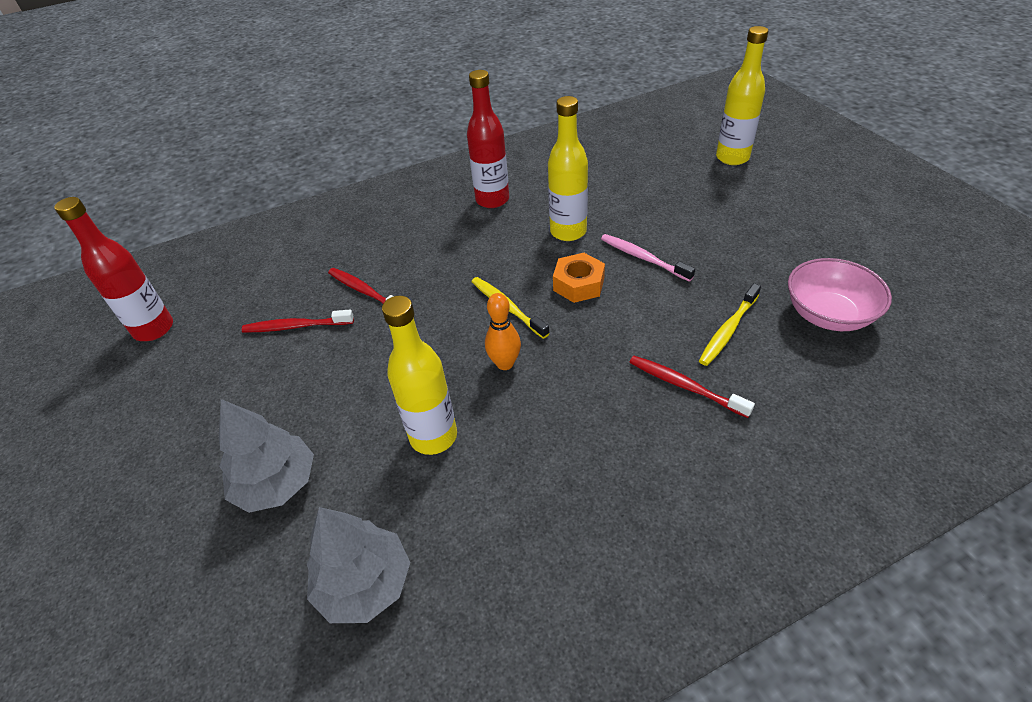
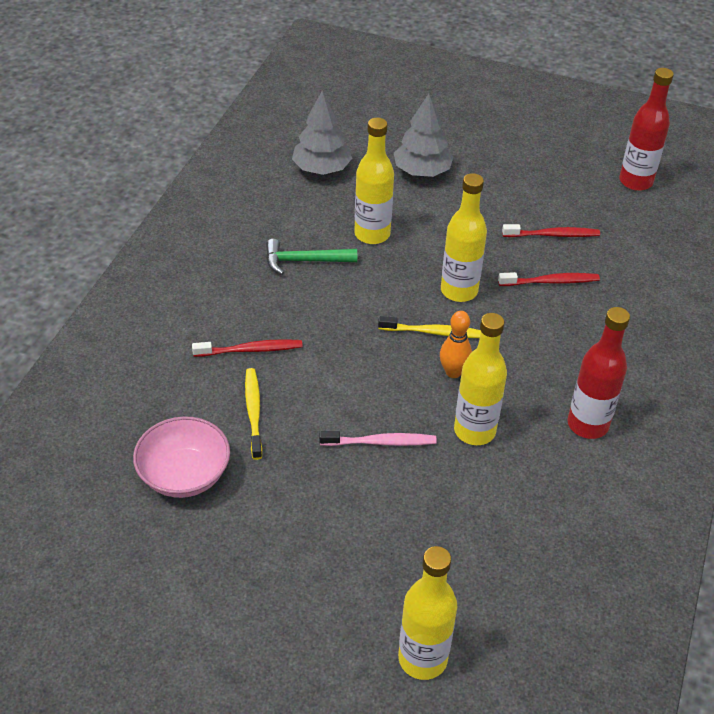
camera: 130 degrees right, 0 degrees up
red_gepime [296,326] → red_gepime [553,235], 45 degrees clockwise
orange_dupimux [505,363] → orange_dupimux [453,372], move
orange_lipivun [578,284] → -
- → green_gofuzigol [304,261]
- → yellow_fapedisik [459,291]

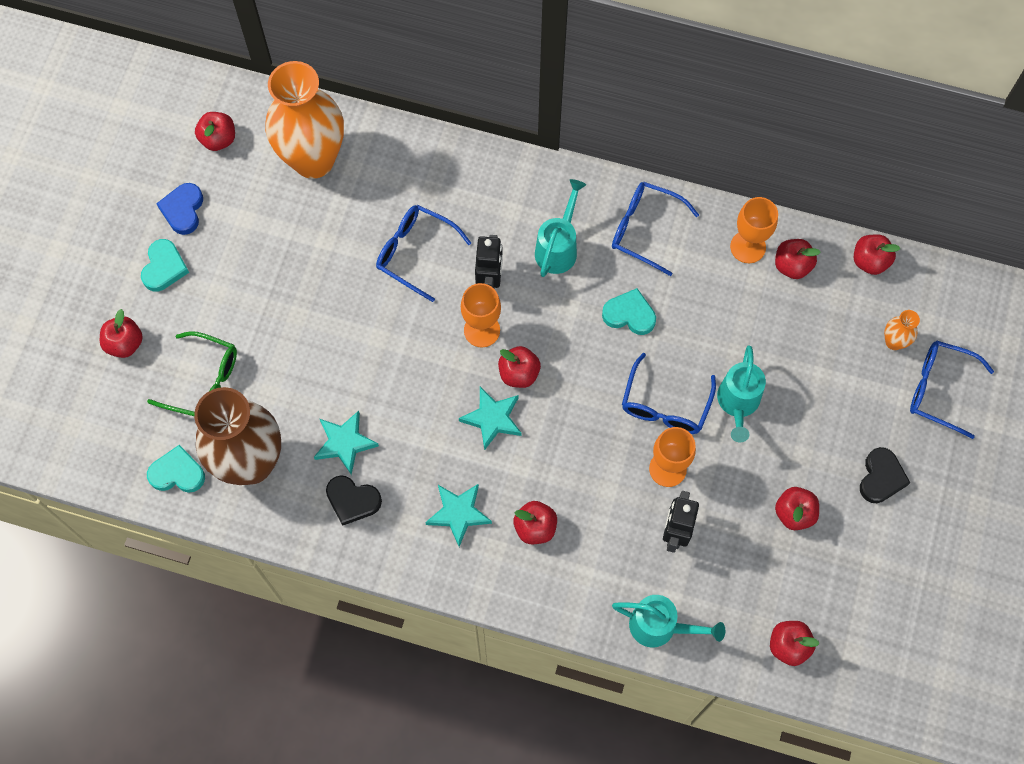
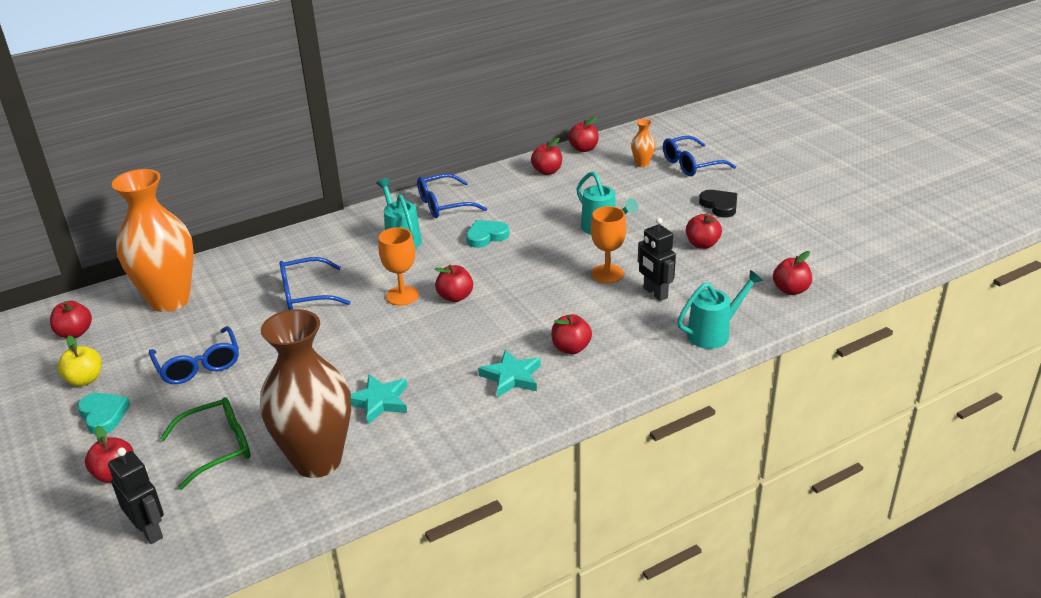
camera: 45 degrees left, 35 degrees down
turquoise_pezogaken [177,473] → -
blue_pezogaken [183,210] → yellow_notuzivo [85,379]
black_pezogaken [352,500] → -
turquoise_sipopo [492,419] → -
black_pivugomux [490,281] → black_pivugomux [150,531], move
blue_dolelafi [665,404] → blue_dolelafi [198,365], move
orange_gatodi [748,247] → -

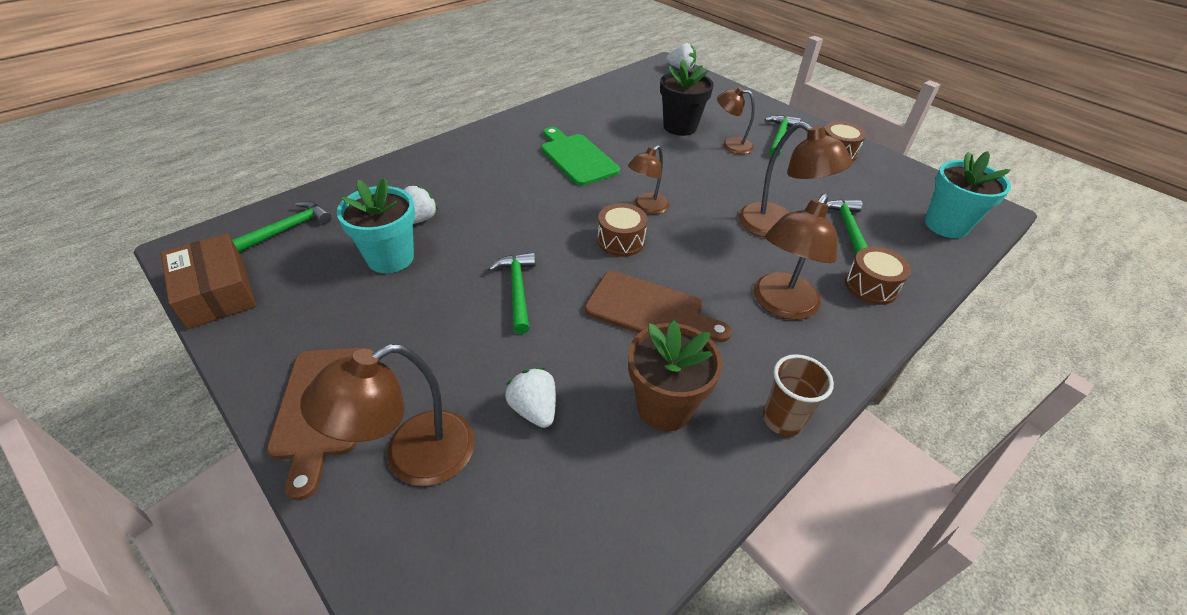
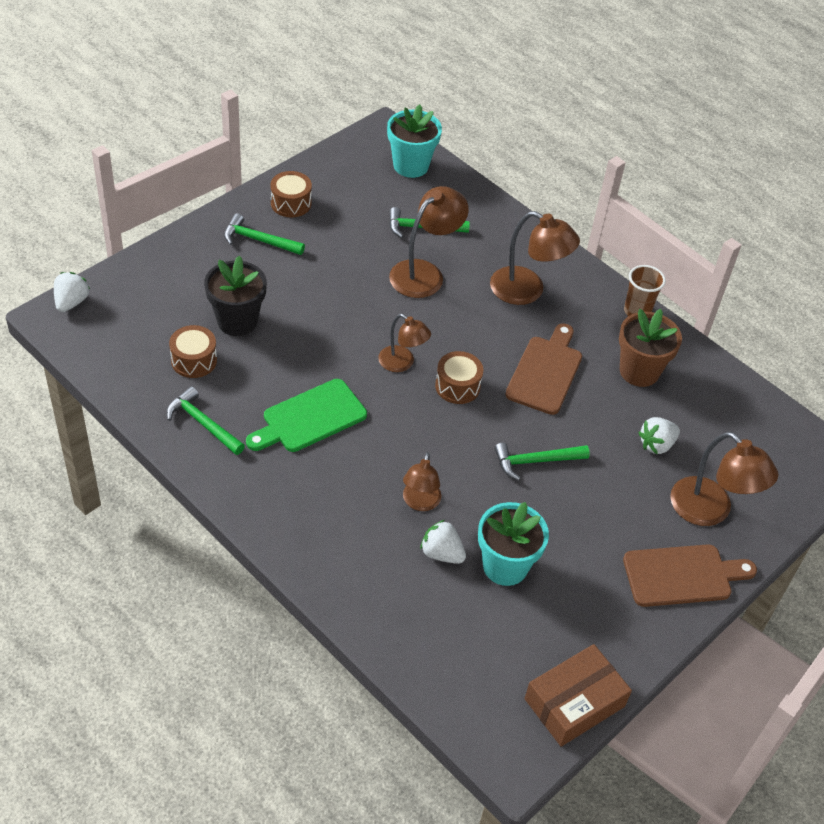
camera: 95 degrees left, 5 degrees up
green_gofuzigol [287,229] → green_gofuzigol [203,423], move
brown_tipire [730,145] → brown_tipire [420,503], move
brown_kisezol [870,286] → brown_kisezol [194,360], move

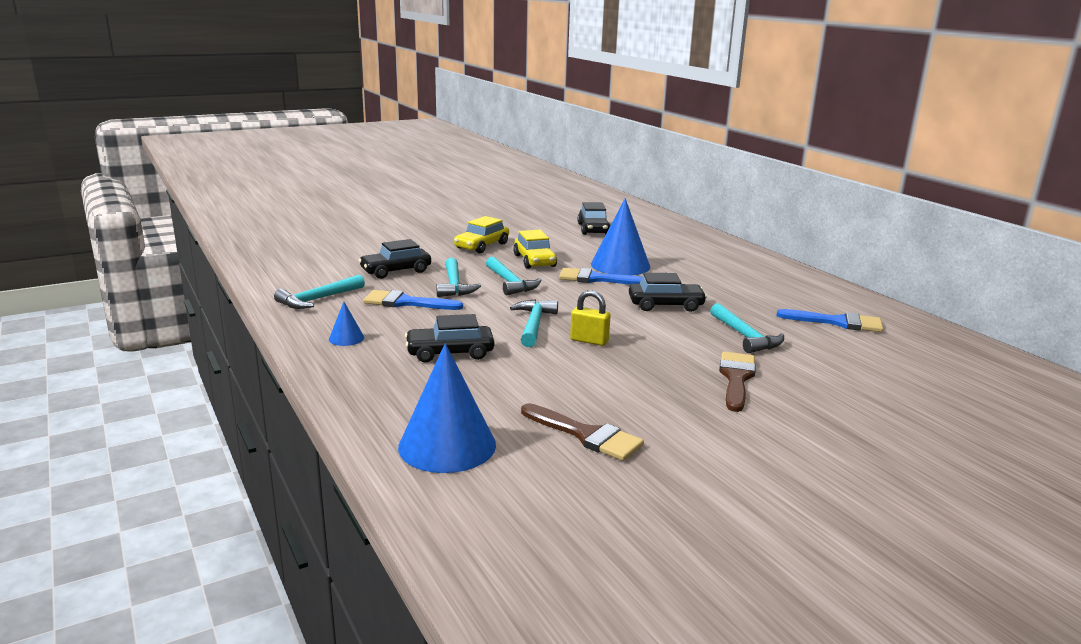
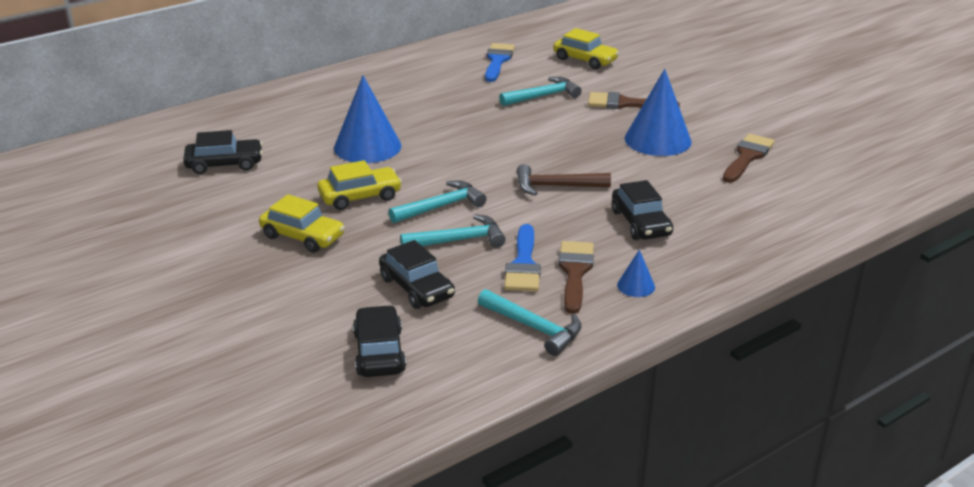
camera: 95 degrees left, 10 degrees up
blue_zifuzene [447,445] → blue_zifuzene [657,140], move
turquoise_gofuzigol [534,324] → brown_gofuzigol [555,186]
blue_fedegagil [596,279] → -
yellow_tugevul [589,340] → -
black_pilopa [665,305] → black_pilopa [379,352], move
- → yellow_pilopa [585,60]
- → brown_fedegagil [575,272]

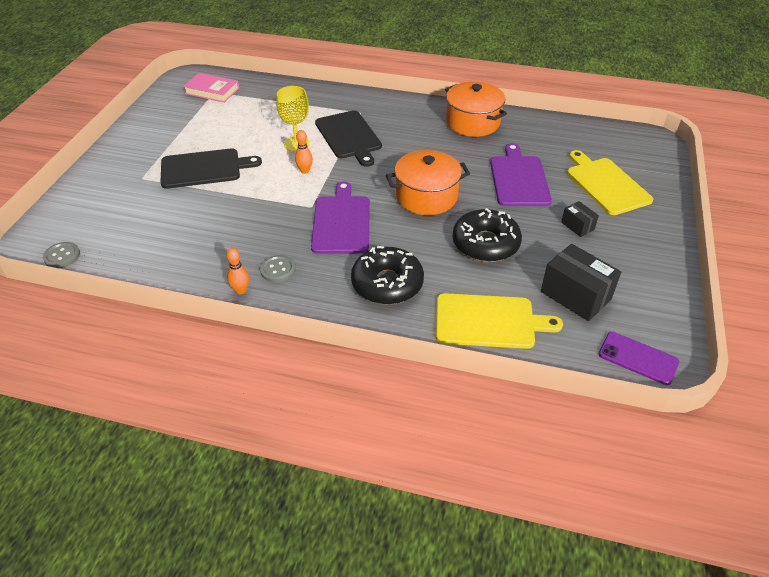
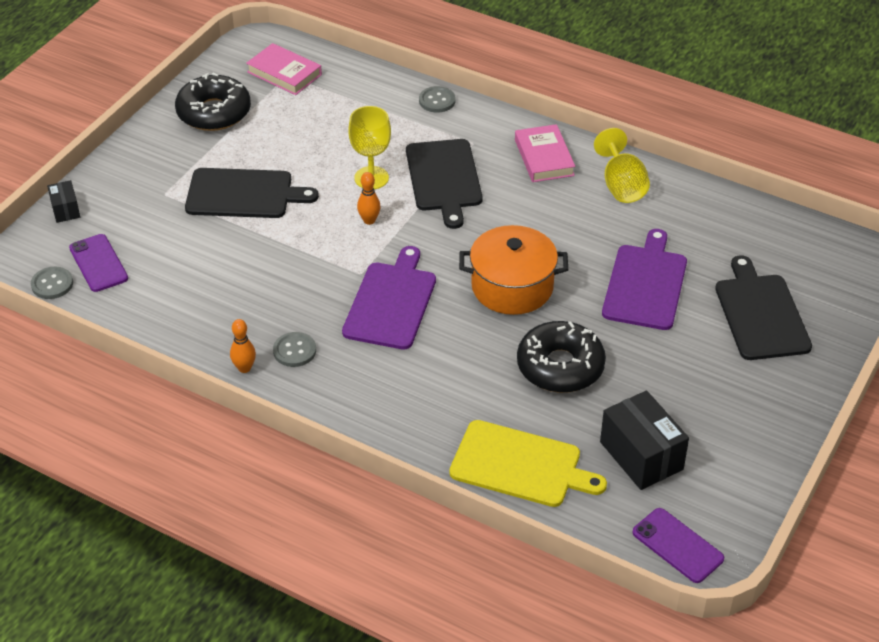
camera: 15 degrees right, 0 degrees up
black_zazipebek [387,283] → black_zazipebek [214,112], move
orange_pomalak [472,122] → yellow_gatodi [621,185]
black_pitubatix [577,226] → black_pitubatix [65,210], move
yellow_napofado [606,184] → black_napofado [760,314]
- → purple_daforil [98,263]
- → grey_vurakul [437,101]
- → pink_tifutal [544,157]

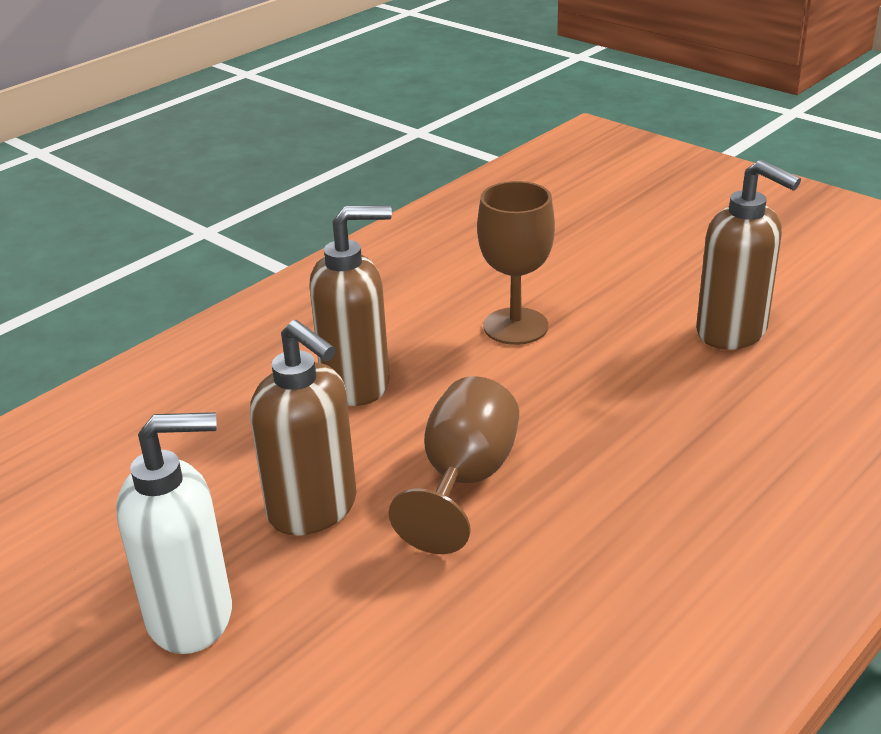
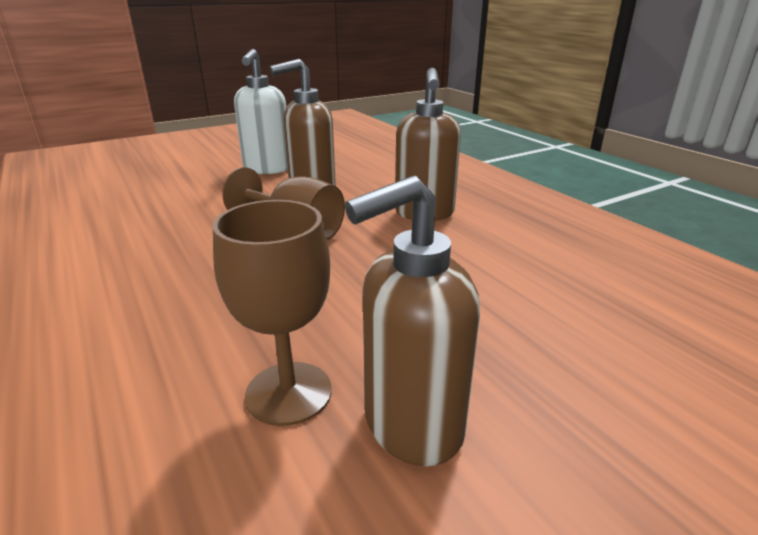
camera: 105 degrees right, 5 degrees down
brown_gatodi [515,326] → brown_gatodi [289,393], move

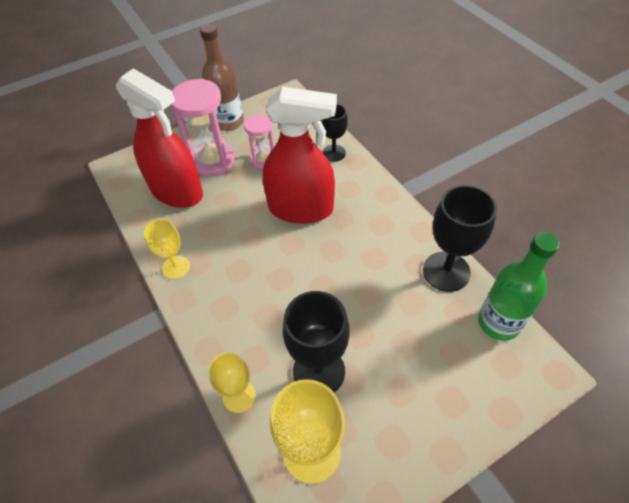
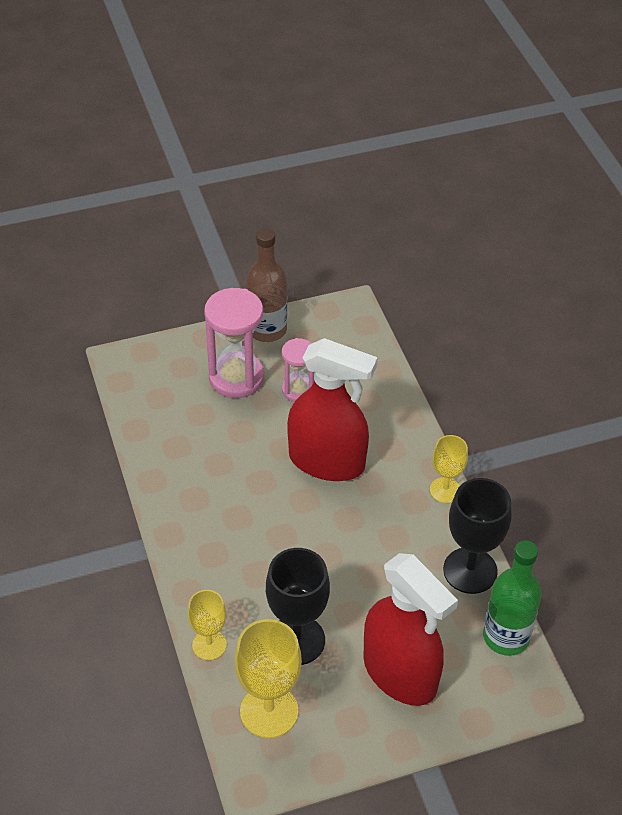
camera: 10 degrees right, 5 degrees down
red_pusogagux [177,191] → red_pusogagux [400,674], move
yellow_gatodi [176,267] → yellow_gatodi [445,490], move
black_gatodi [334,153] → -

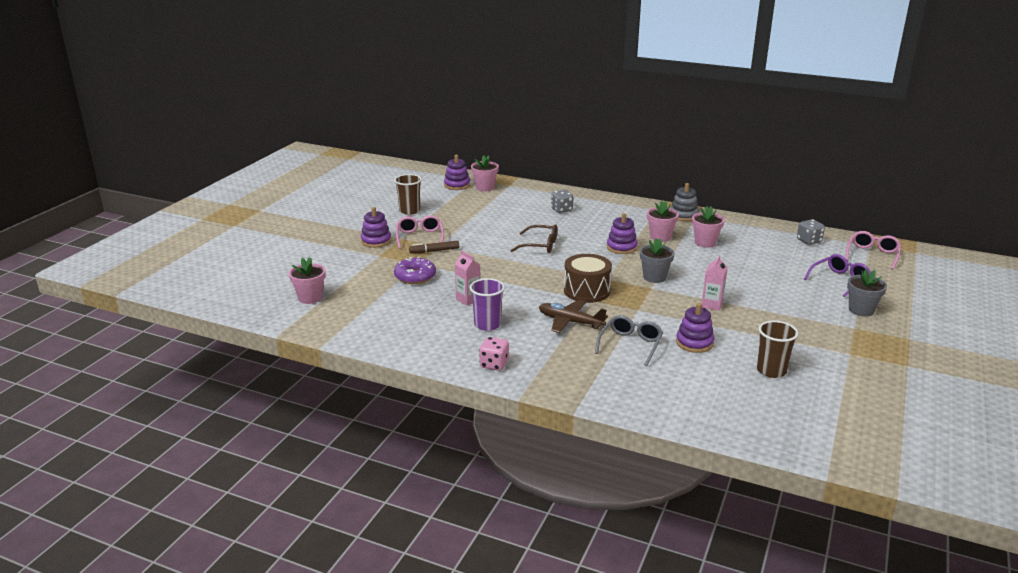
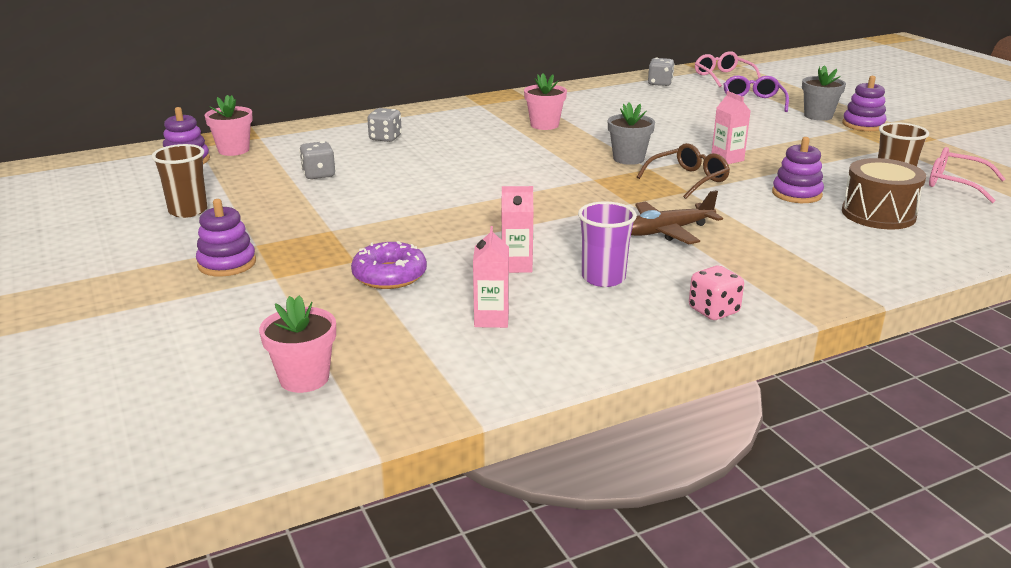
camera: 50 degrees left, 0 degrees up
pink_dolelafi [419,237] → pink_dolelafi [955,184], move
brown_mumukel [434,251] → -
brown_dolelafi [540,245] → brown_dolelafi [688,180], move
brown_kisezol [586,291] → brown_kisezol [878,214], move
grey_dolelafi [630,345] → -
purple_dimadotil [621,247] → purple_dimadotil [863,125], move
grey_dimadotil [683,215] → -
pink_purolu [705,243] → -
- → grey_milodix [318,175]
- → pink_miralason [491,319]

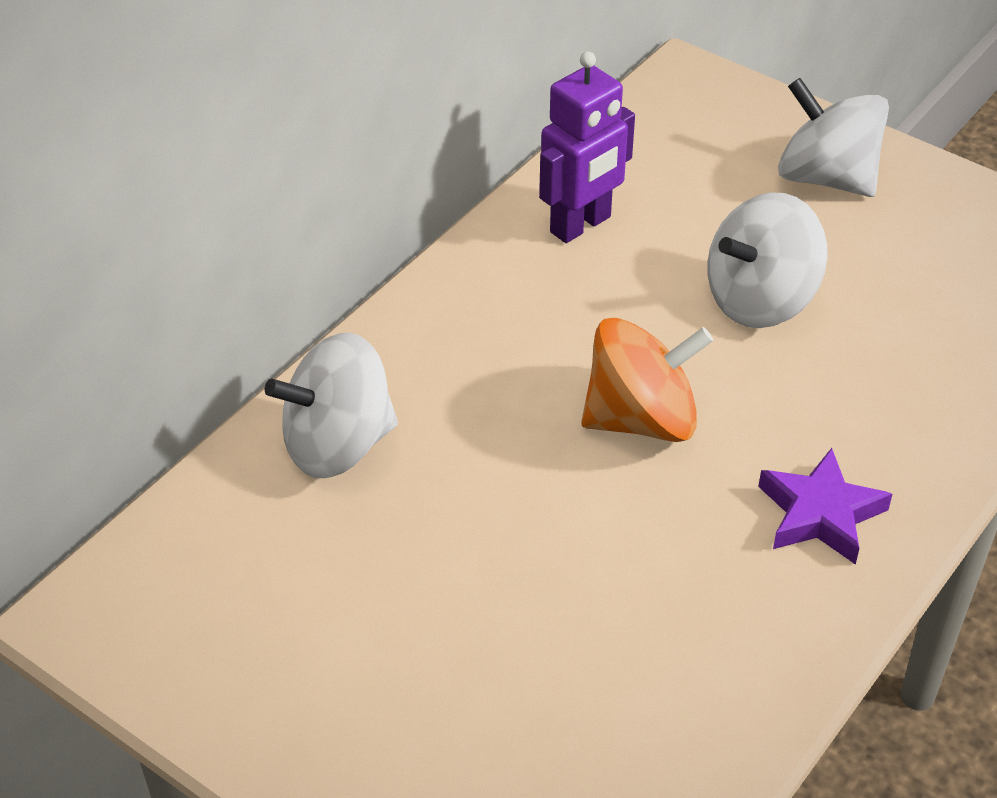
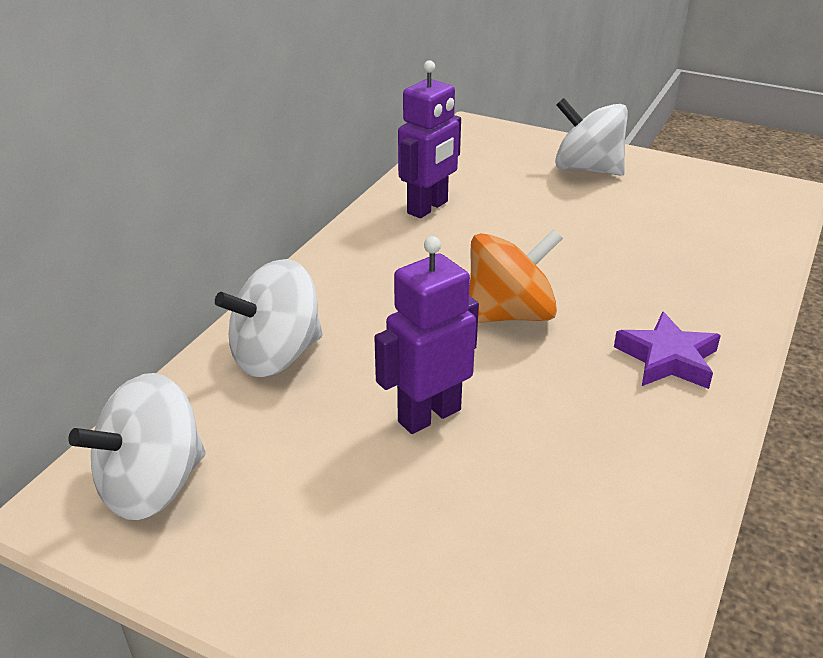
camera: 10 degrees left, 10 degrees down
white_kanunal [760,300] → white_kanunal [152,486], move
- → purple_pivugomux [429,415]

